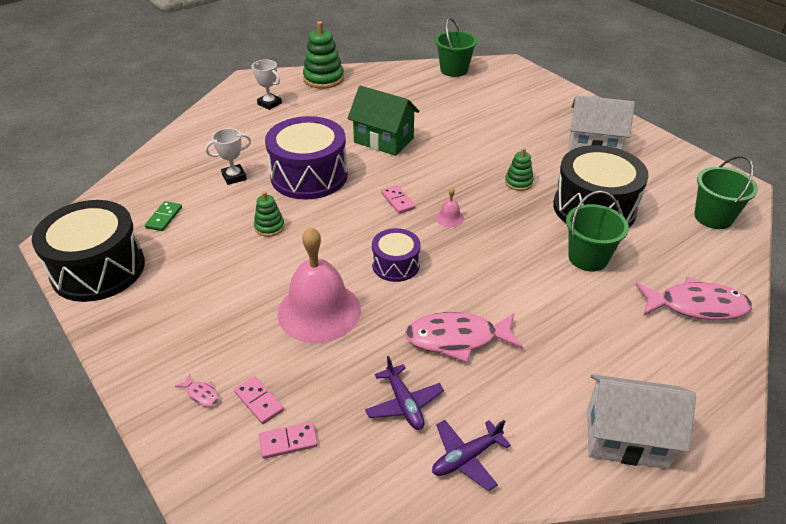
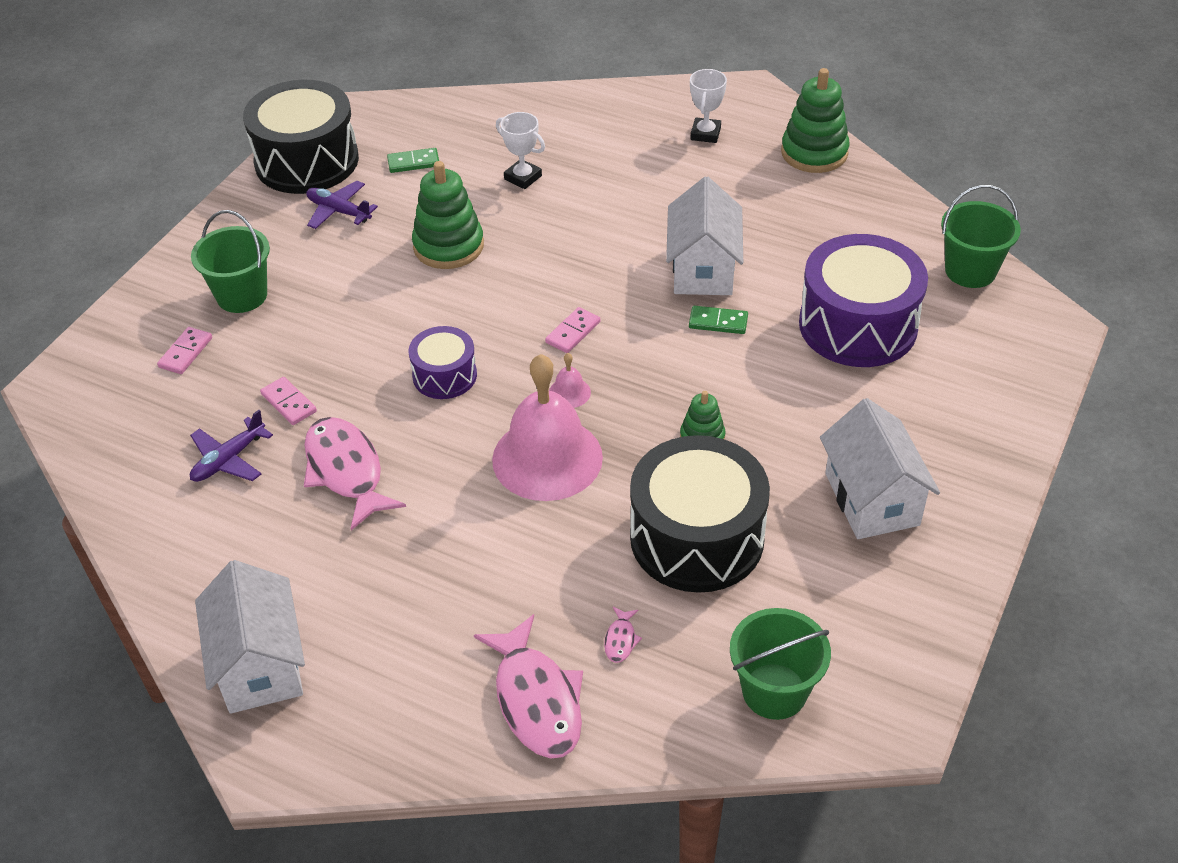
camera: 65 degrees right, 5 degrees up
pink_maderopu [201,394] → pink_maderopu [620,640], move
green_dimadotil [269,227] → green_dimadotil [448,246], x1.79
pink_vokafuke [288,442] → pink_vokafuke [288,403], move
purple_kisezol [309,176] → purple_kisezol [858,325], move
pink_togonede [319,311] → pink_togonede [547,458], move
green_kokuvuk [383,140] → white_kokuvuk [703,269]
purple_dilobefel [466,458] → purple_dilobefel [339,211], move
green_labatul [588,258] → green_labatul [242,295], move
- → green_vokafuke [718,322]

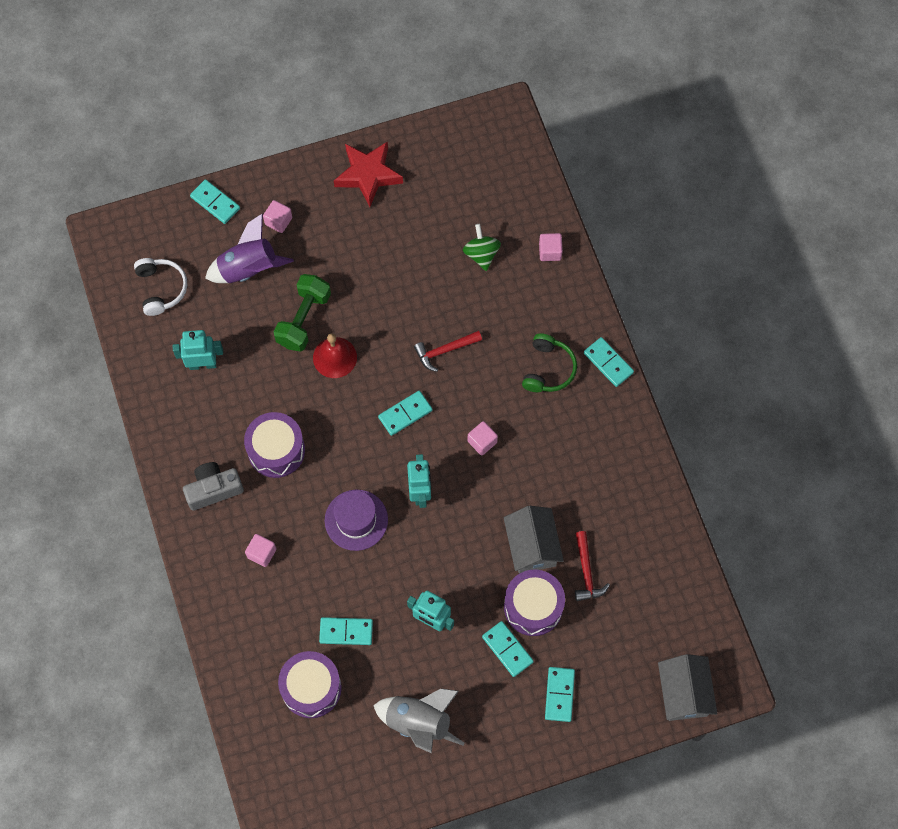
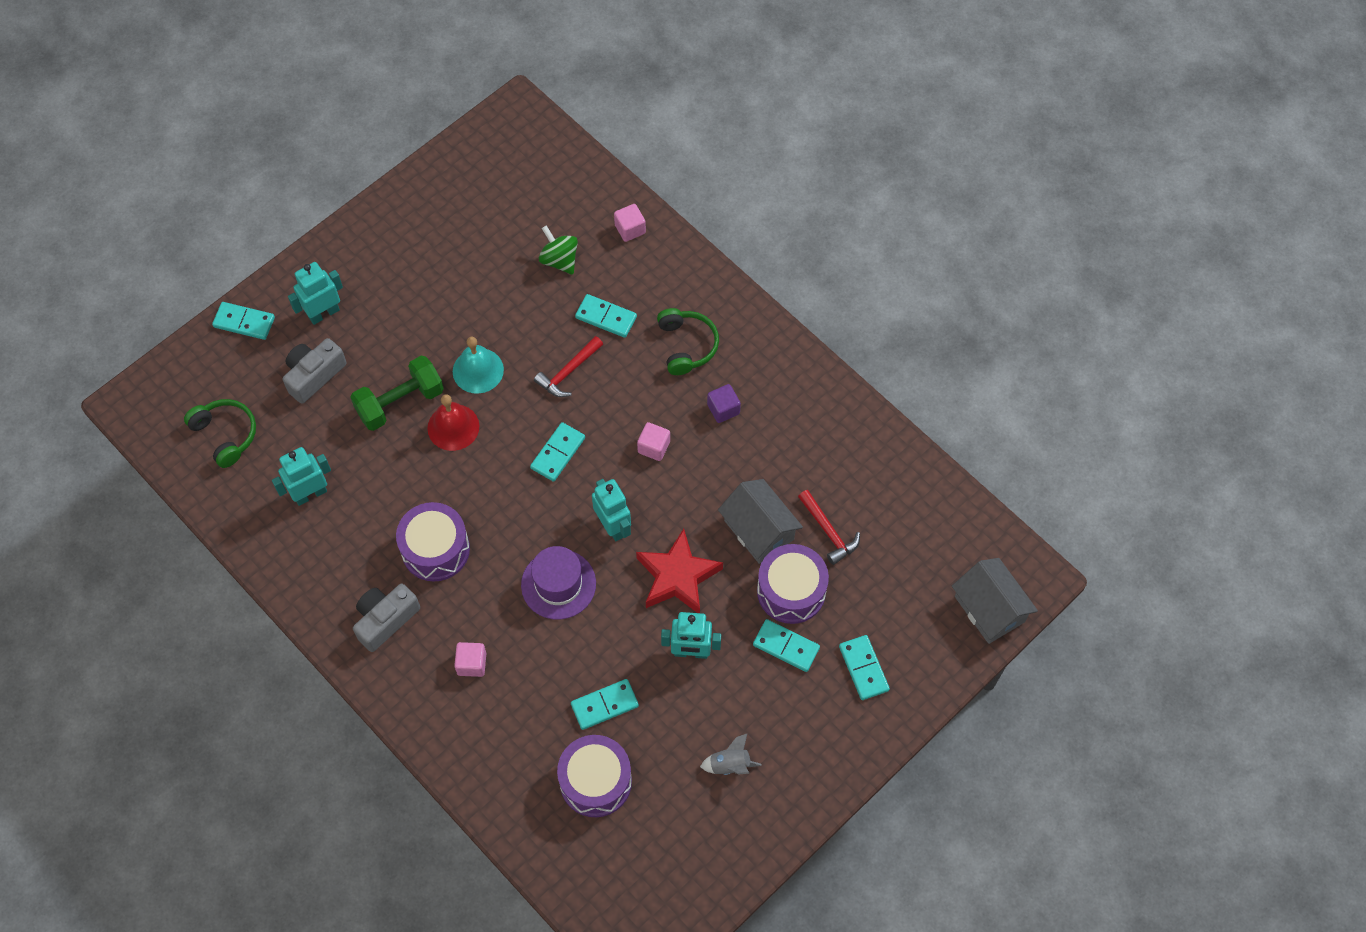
camera: 25 degrees left, 5 degrees down
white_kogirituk [161,288] → green_kogirituk [226,434]
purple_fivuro [248,269] → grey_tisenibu [314,375]
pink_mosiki [278,221] → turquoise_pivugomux [324,313]
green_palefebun [303,319] → green_palefebun [400,402], 60 degrees clockwise
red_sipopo [368,175] → red_sipopo [677,576], move
grey_fivuro [419,722] → grey_fivuro [730,764], x0.53
turquoise_vokafuke [608,363] → turquoise_vokafuke [606,317], move
- → turquoise_togonede [478,370]
- → purple_mosiki [723,409]

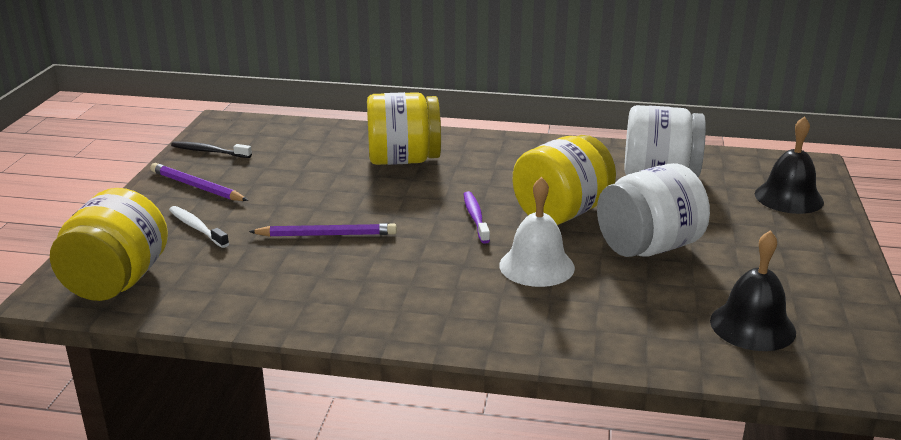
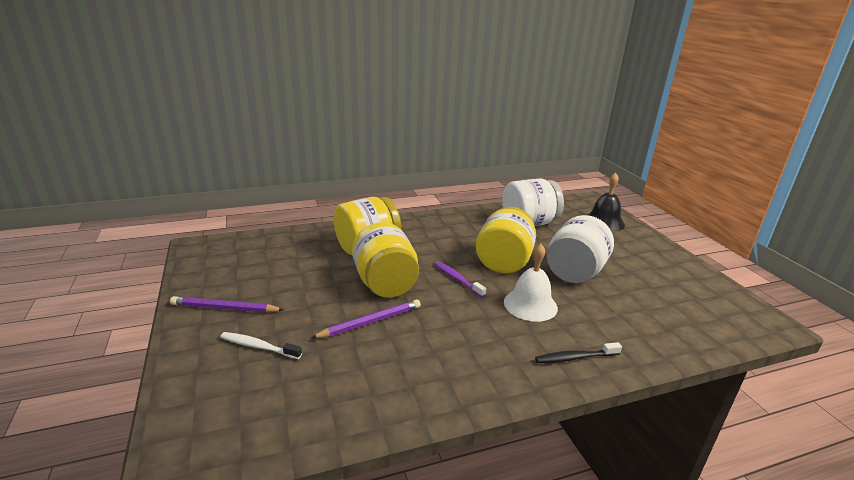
camera: 30 degrees left, 0 degrees up
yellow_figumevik [117,282] → yellow_figumevik [385,284], move
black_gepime [209,151] → black_gepime [575,357], move
black_togonede [752,326] → -

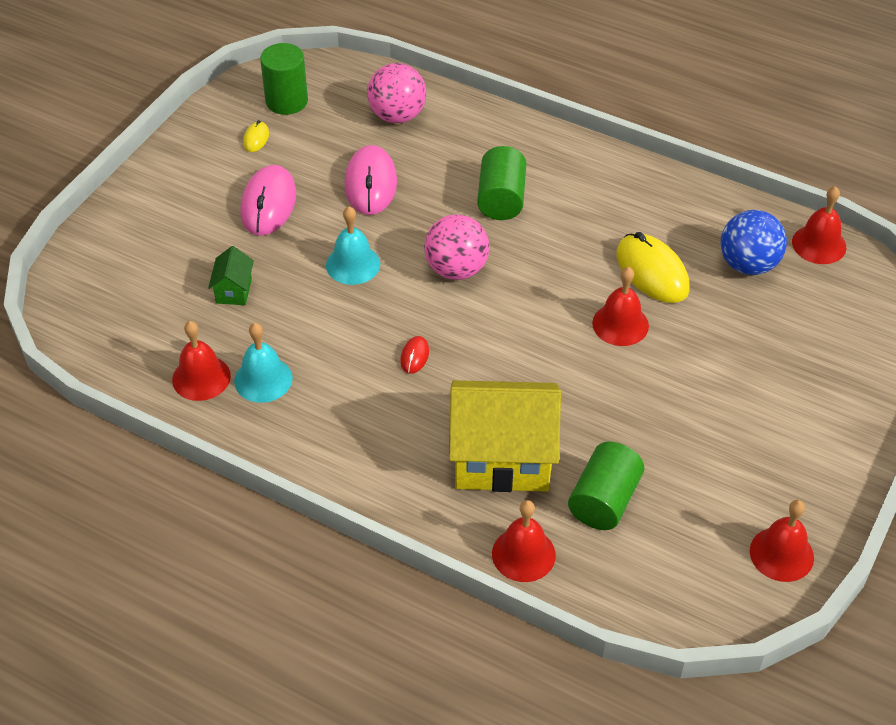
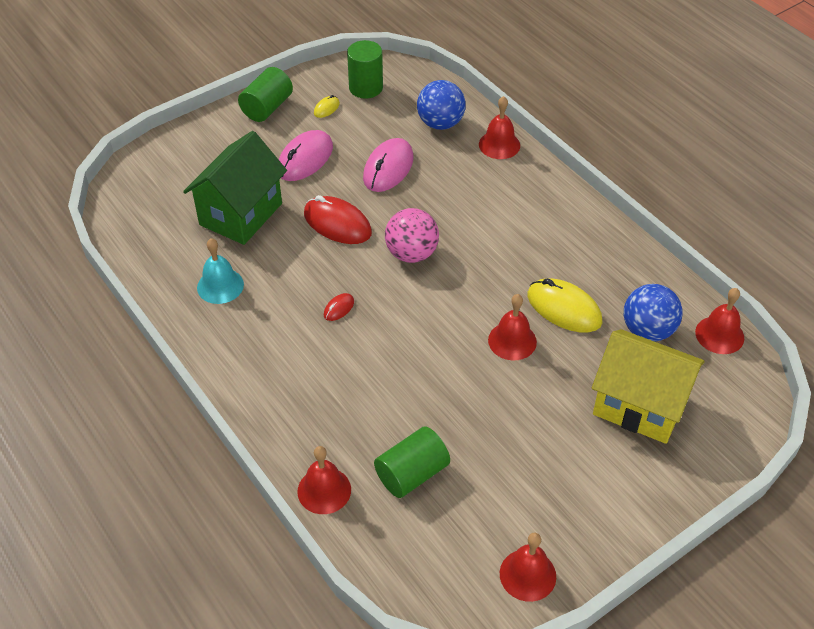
camera: 25 degrees right, 0 degrees up
red_togonede [201,377] → red_togonede [499,145], move
green_kokuvuk [233,291] → green_kokuvuk [240,214], x2.31
turquoise_togonede [353,264] → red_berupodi [337,224]
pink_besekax [397,115] → blue_besekax [440,123]
yellow_kokuvuk [502,459] → yellow_kokuvuk [639,406], move
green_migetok [501,199] → green_migetok [267,107], move
yellow_berupodi [652,272] → yellow_berupodi [564,308], 45 degrees counterclockwise

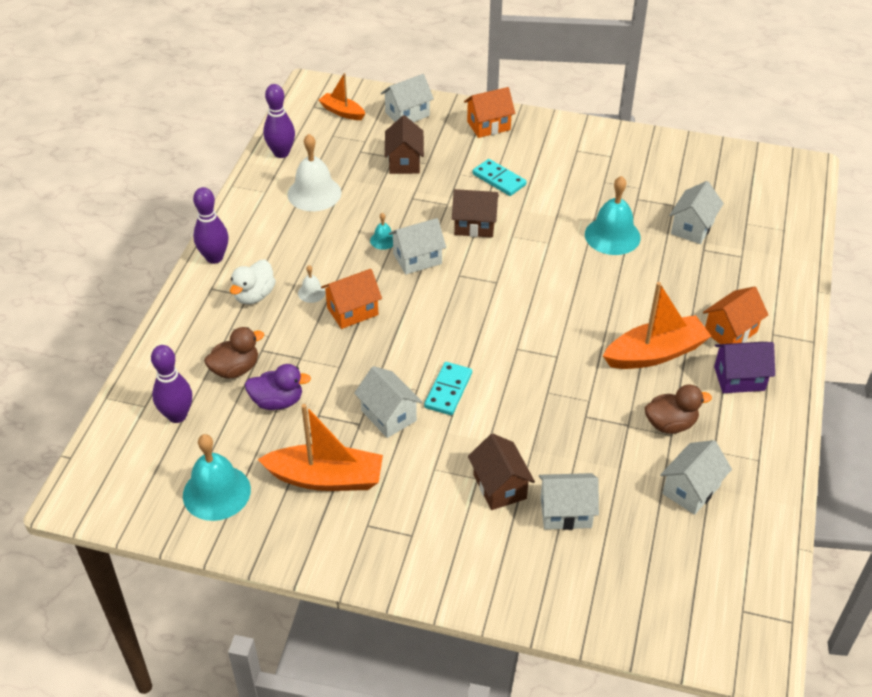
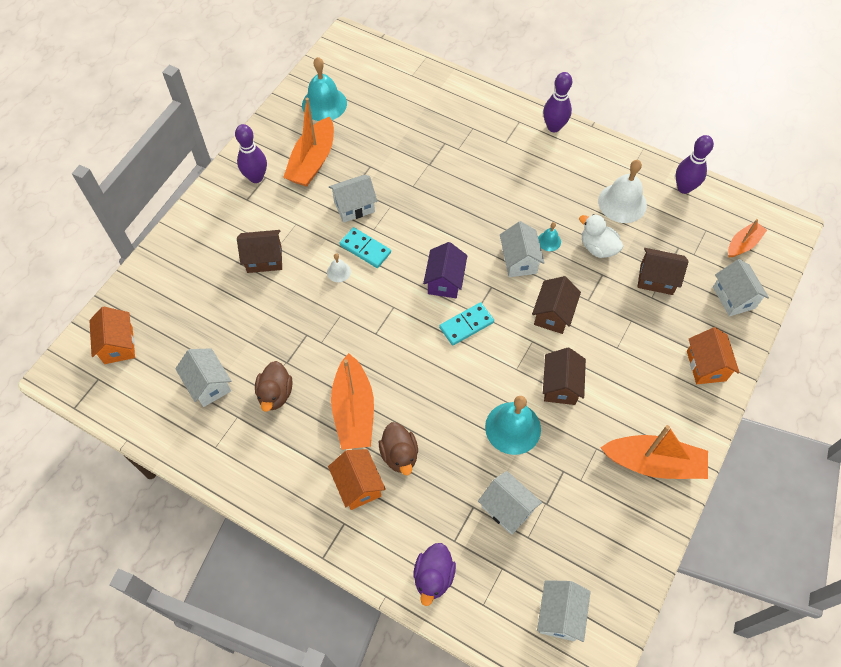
camera: 105 degrees right, 15 degrees up
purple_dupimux [177,415] → purple_dupimux [256,177], move
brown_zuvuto [235,369] → brown_zuvuto [399,455], move
white_zuvuto [254,295] → white_zuvuto [597,248], move
purple_zuvuto [277,401] → purple_zuvuto [433,577], move
white_togonede [311,292] → white_togonede [338,272], move
orange_kokuvuk [352,311] → orange_kokuvuk [118,345], move
turquoise_vokafuke [499,179] → turquoise_vokafuke [466,325], move
white_kokuvuk [565,512] → white_kokuvuk [559,615], move
purple_kokuvuk [739,378] → purple_kokuvuk [444,281], move
- → brown_kokuvuk [560,386]
- → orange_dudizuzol [653,463]

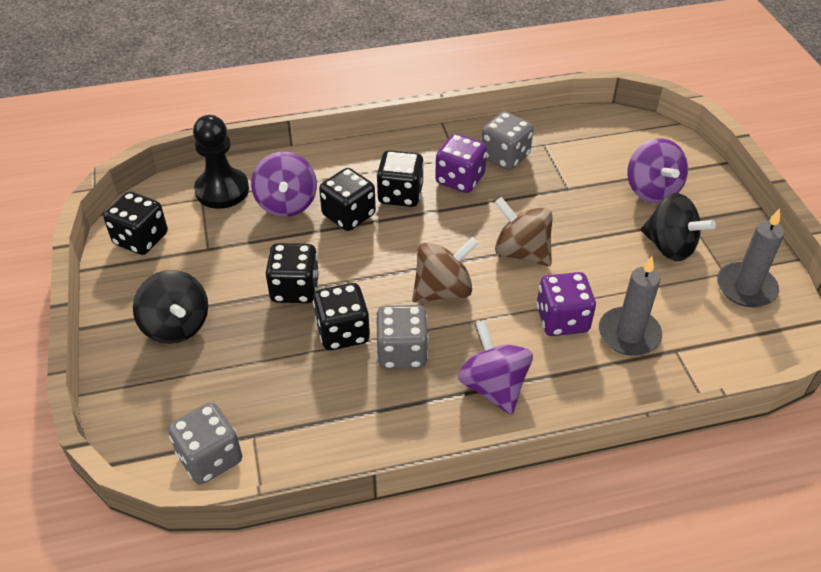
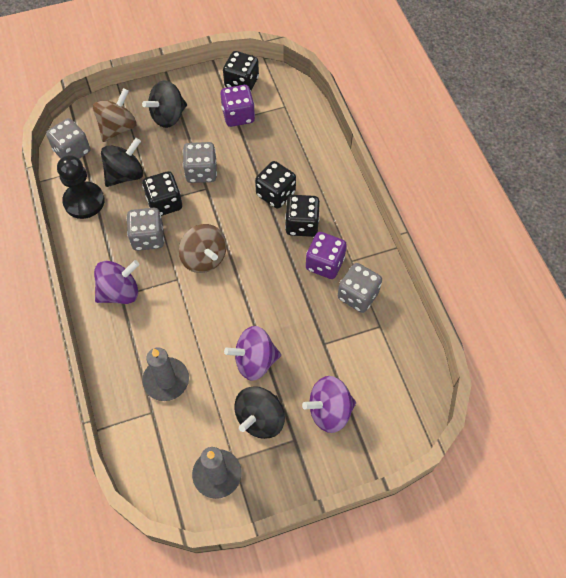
camera: 85 degrees right, 15 degrees up
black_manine [222,190] → black_manine [84,201], move
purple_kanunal [287,203] → purple_kanunal [255,361], move
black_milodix [295,289] → grey_milodix [201,172]
brown_kanunal [521,252] → brown_kanunal [118,128], move
purple_milodix [562,320] → purple_milodix [238,116], move
- → black_kanunal [125,174]

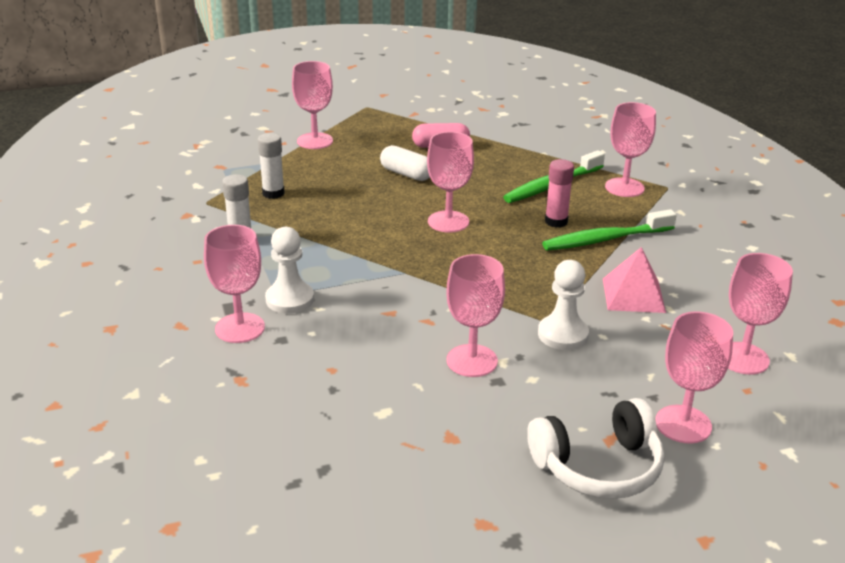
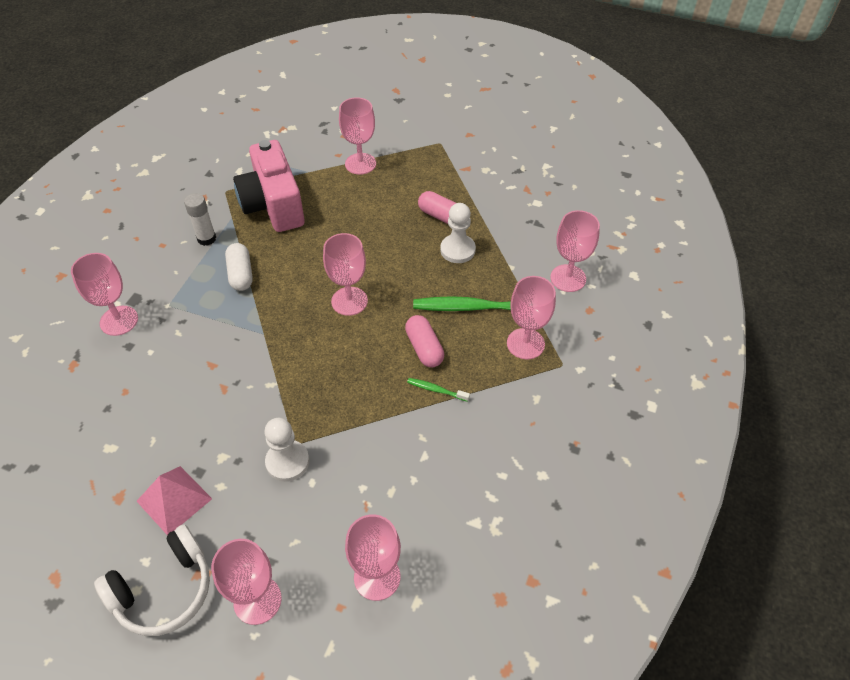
camera: 40 degrees right, 20 degrees up
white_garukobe [273,193] → pink_tisenibu [273,205]
white_manine [290,299] → white_manine [457,250], move
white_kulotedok [406,174] → white_kulotedok [241,274], move
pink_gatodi [471,361] → pink_gatodi [568,278], move
white_kogirituk [598,466] → white_kogirituk [164,590], 60 degrees counterclockwise
green_gepime [605,239] → green_gepime [436,390], x0.49
pink_garukobe [556,221] → pink_kulotedok [424,348]
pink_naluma [633,295] → pink_naluma [174,500], move

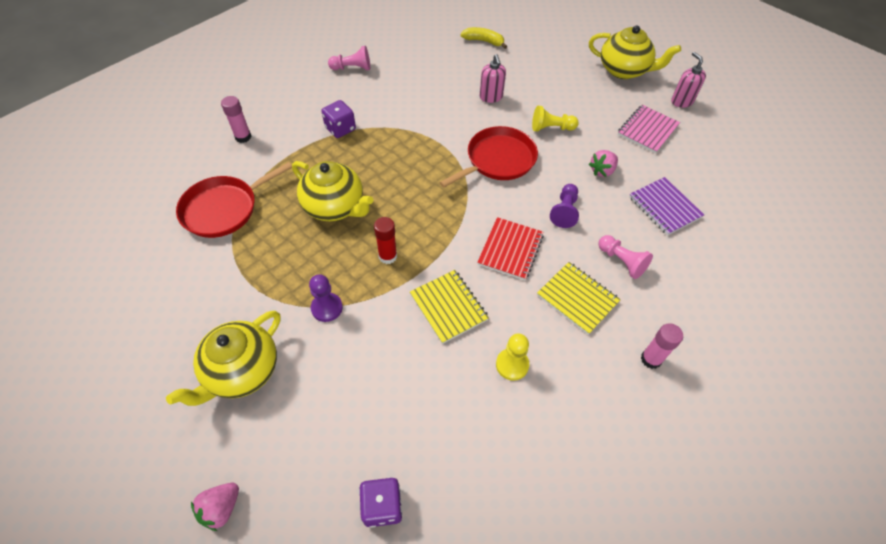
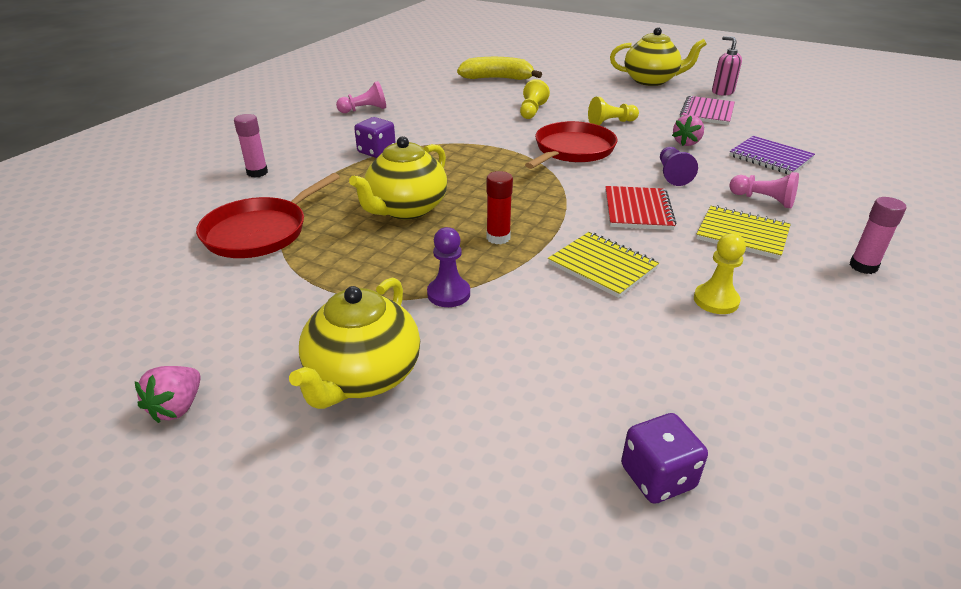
camera: 15 degrees left, 20 degrees down
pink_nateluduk [221,508] → pink_nateluduk [177,407], move
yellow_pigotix [335,206] → yellow_pigotix [406,209], 105 degrees clockwise
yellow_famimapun [483,41] → yellow_famimapun [497,79], x1.55
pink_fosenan [491,97] → yellow_manine [532,111]

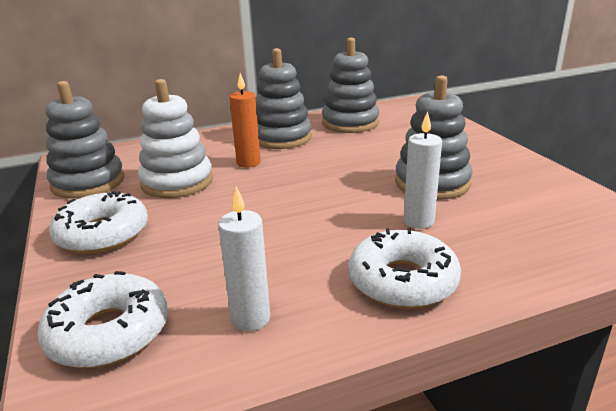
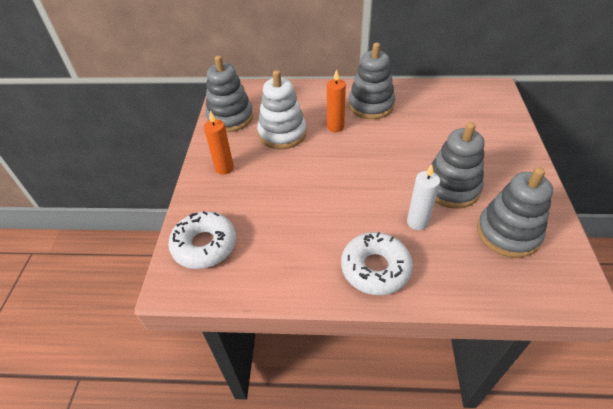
camera: 25 degrees right, 20 degrees up
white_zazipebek [102,234] → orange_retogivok [224,168]
white_retogivok [250,318] → -
grey_dimadotil [350,123] → grey_dimadotil [508,233], move

